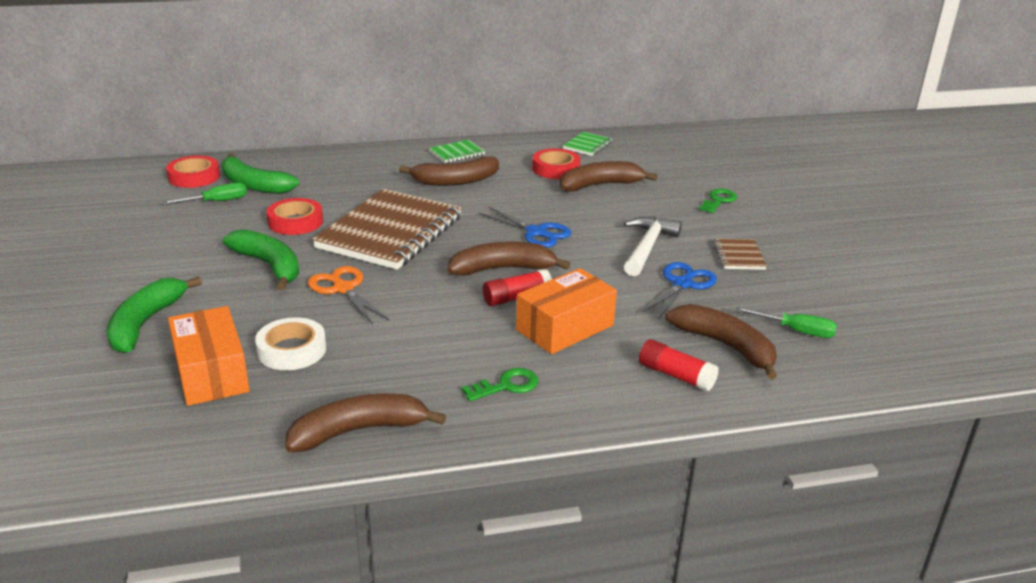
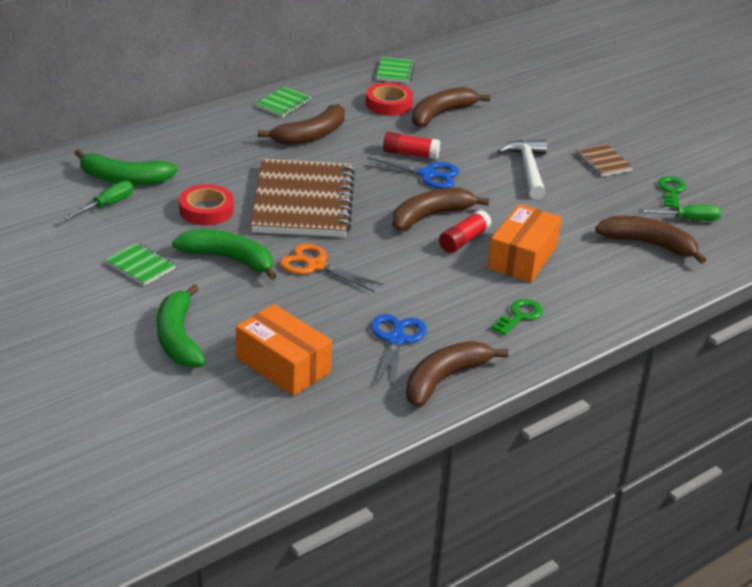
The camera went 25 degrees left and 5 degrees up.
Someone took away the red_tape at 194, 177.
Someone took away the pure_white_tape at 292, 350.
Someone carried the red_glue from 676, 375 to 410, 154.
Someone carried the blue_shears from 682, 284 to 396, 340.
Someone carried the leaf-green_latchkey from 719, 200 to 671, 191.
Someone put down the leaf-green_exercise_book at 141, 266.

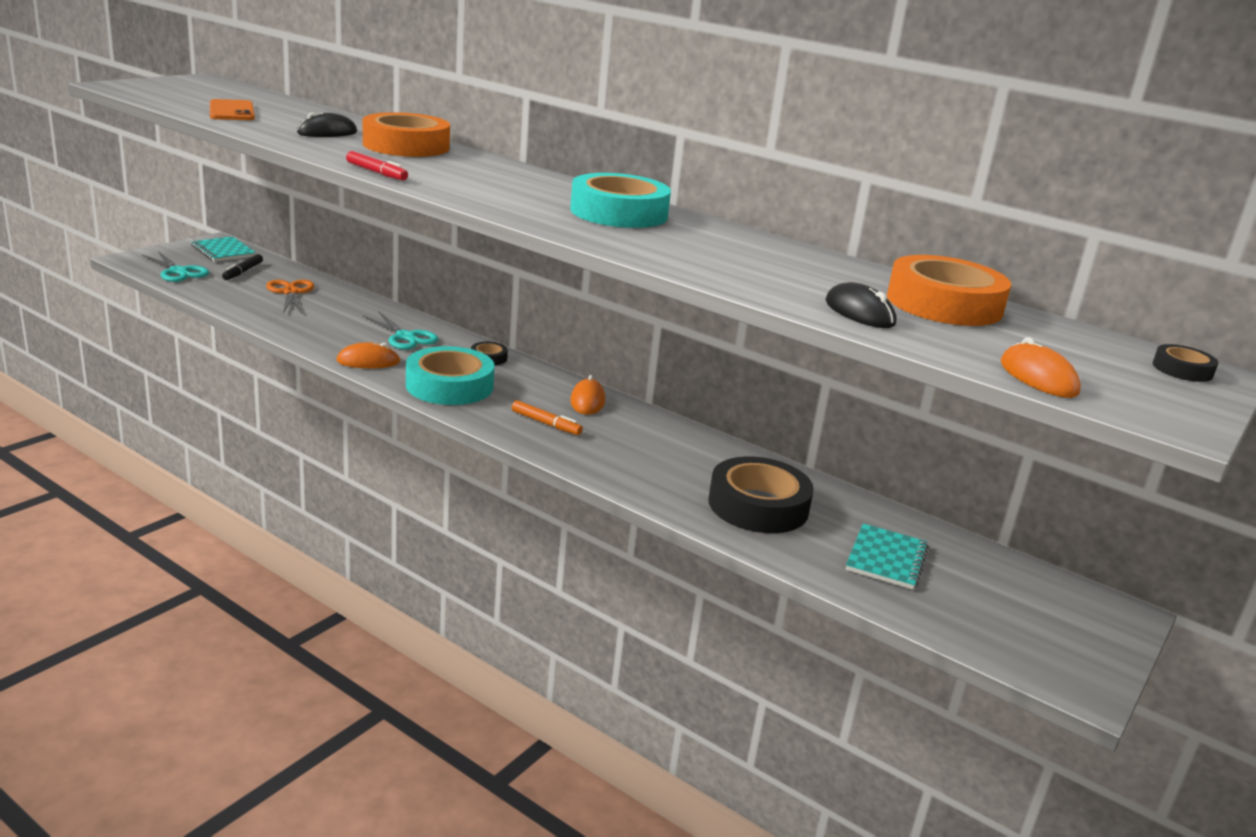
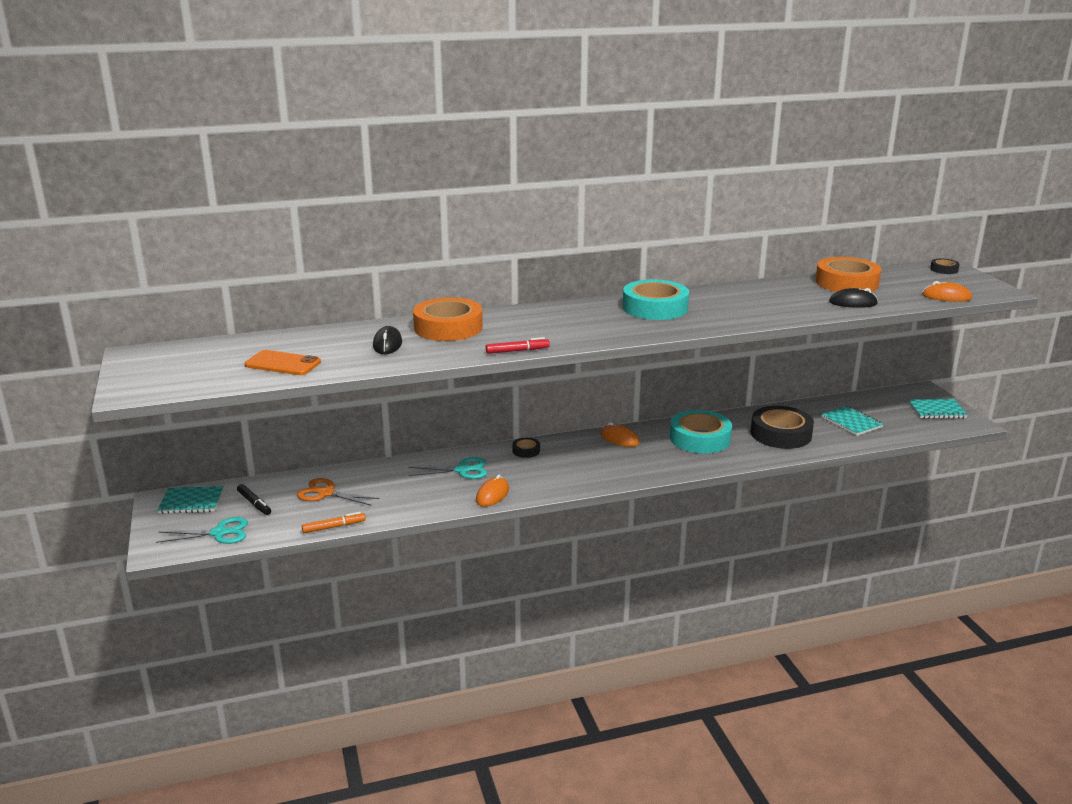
The camera went 50 degrees left and 0 degrees up.
Someone carried the teal_tape from 449, 386 to 700, 438.
Someone carried the orange-coloured_marker from 546, 423 to 334, 527.
Someone put down the teal_exercise_book at 936, 410.

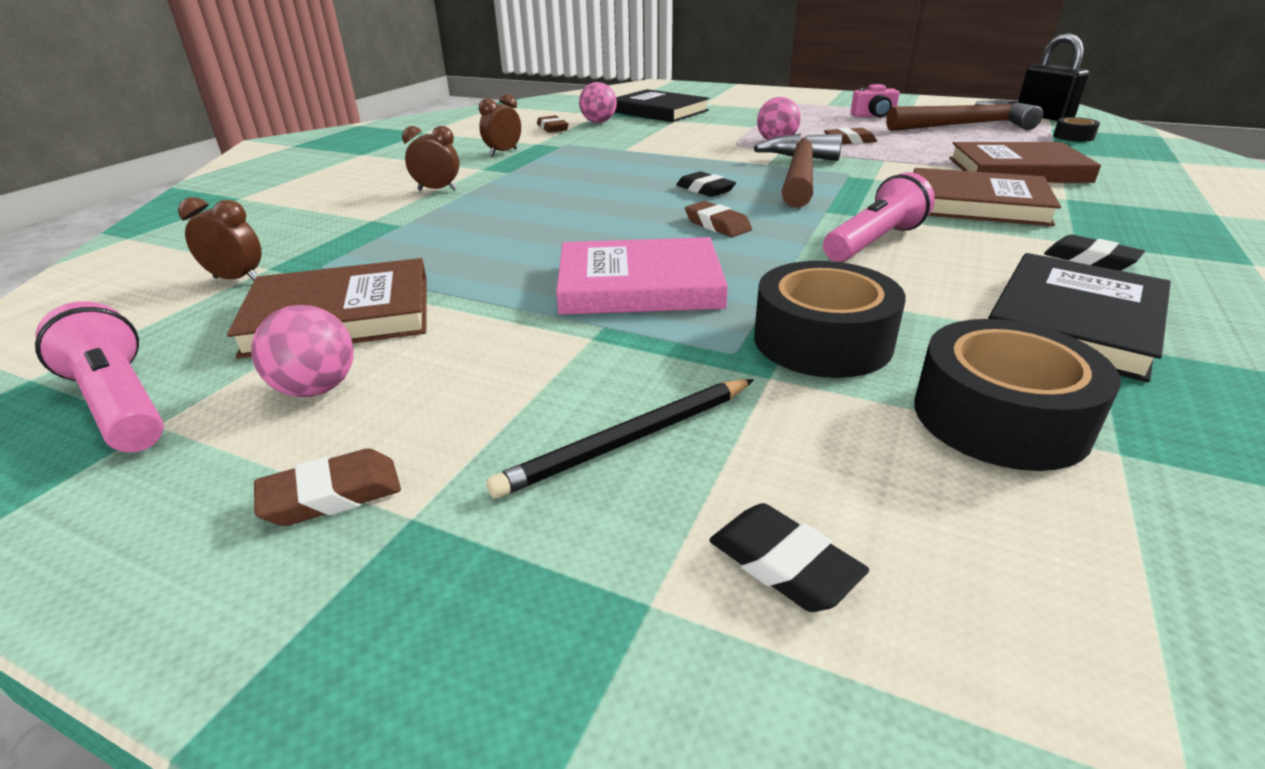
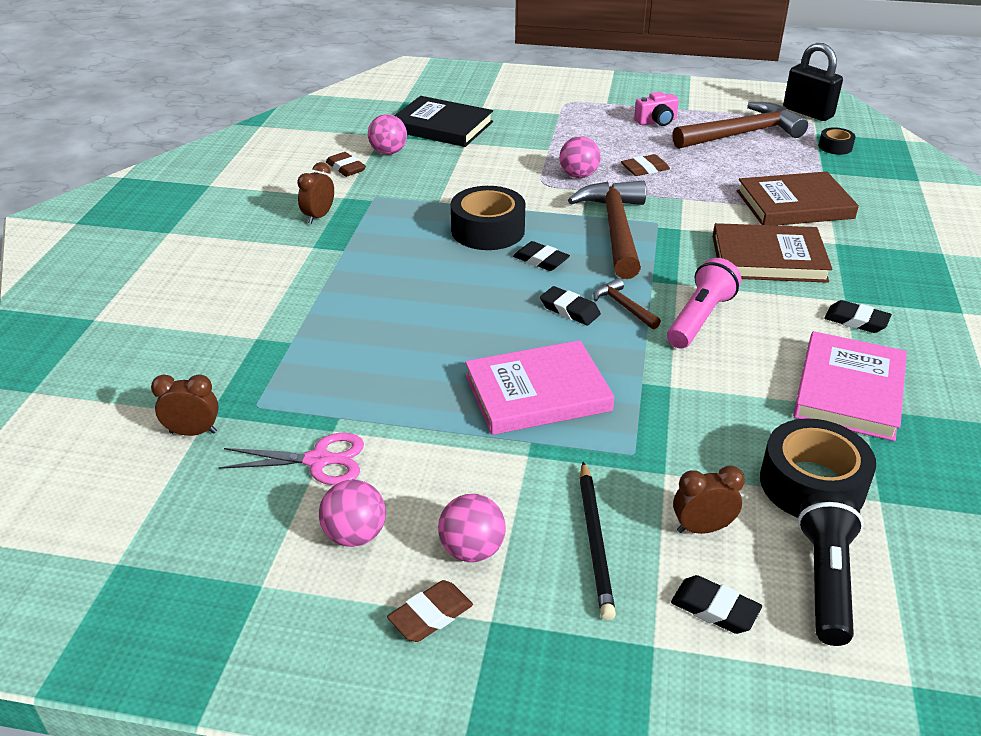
The camera went 15 degrees left and 5 degrees up.
Someone took away the rosy_pocket_torch at 121, 404.
Someone swapped the brown_hardcover at 341, 315 for the rosy_shears at 318, 460.
Someone carried the brown_bedside_clock from 437, 190 to 702, 528.
Someone rotated the jet-black_lead_pencil at 629, 440 by 45 degrees counterclockwise.
Someone repainted the brown_eraser at 717, 225, which became the jet-black_eraser at 570, 310.
Someone carried the jet-black_tape from 822, 340 to 488, 230.
Someone repainted the jet-black_hardcover at 1074, 321, which became the rosy_hardcover at 849, 390.
Someone put down the rosy_ball at 472, 550.
Someone put down the brown_hammer at 623, 306.
Someone put down the jet-black_pocket_torch at 826, 580.

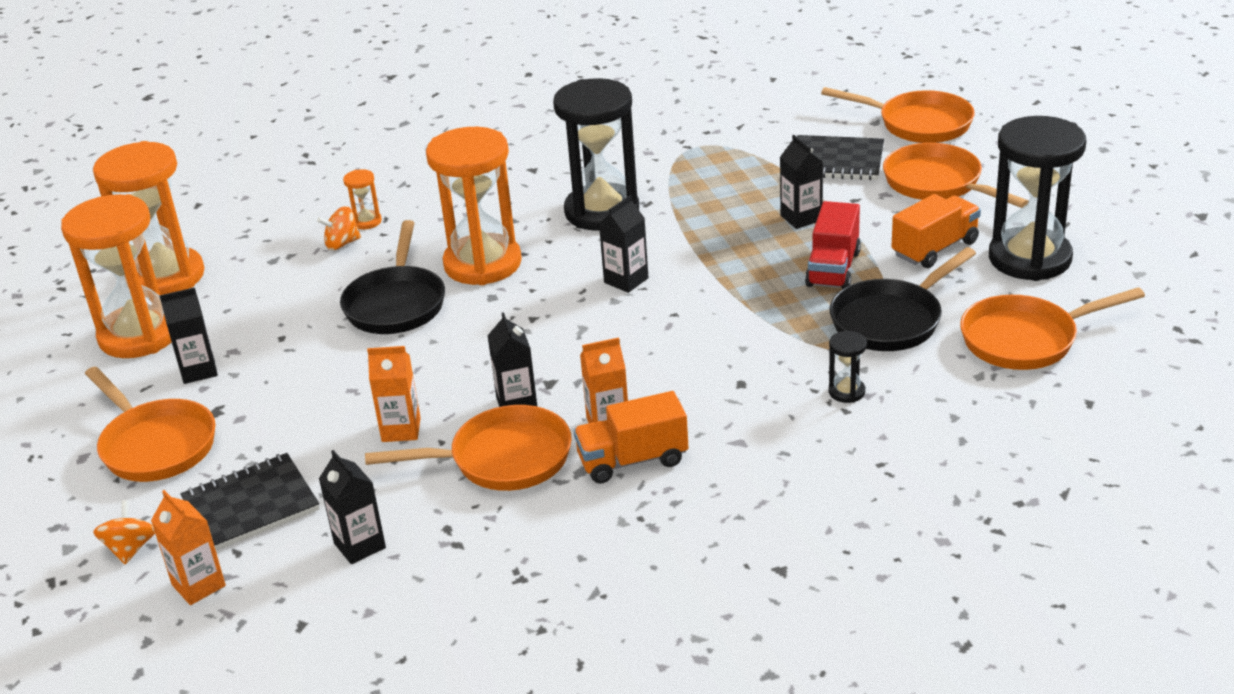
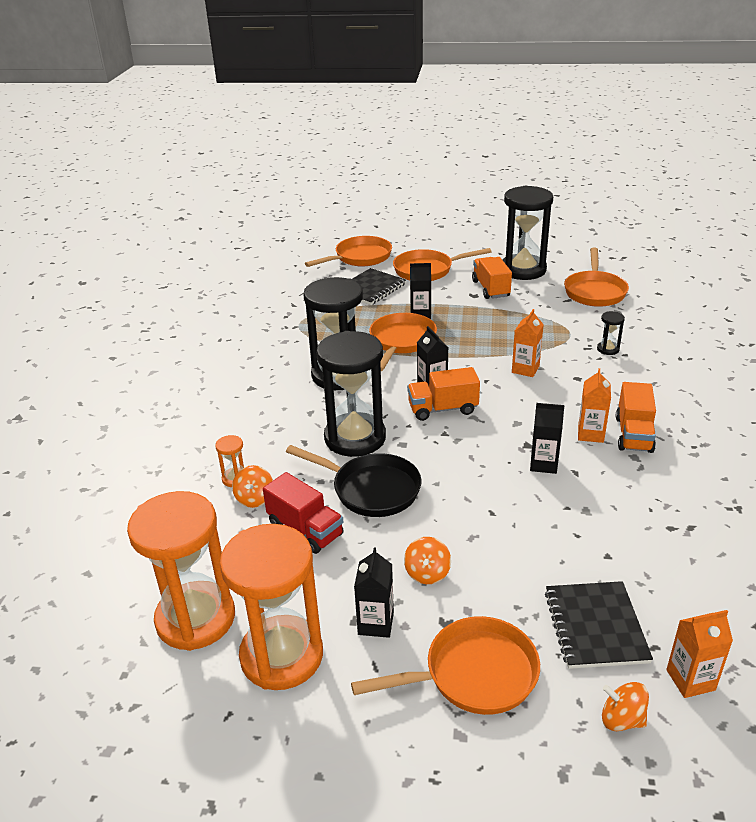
The camera went 65 degrees left and 0 degrees up.
Someone took away the jet-black_juice_carton at 360, 545.
Someone carried the orange-coloured_pan from 502, 459 to 401, 342.
Someone carried the orange-coloured_juice_carton from 401, 430 to 525, 369.
Someone repainted the orange-coloured_hourglass at 482, 264, which became the jet-black_hourglass at 355, 438.
Someone carried the red_toy_truck from 833, 269 to 305, 529.
Someone took away the jet-black_pan at 891, 320.
Someone put down the orange-coloured_whirligig at 427, 573.
Someone put down the orange-coloured_toy_truck at 443, 409.

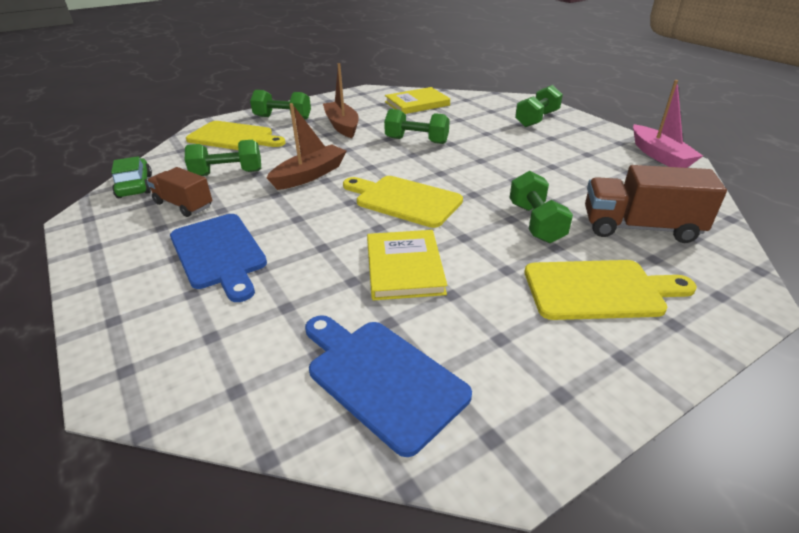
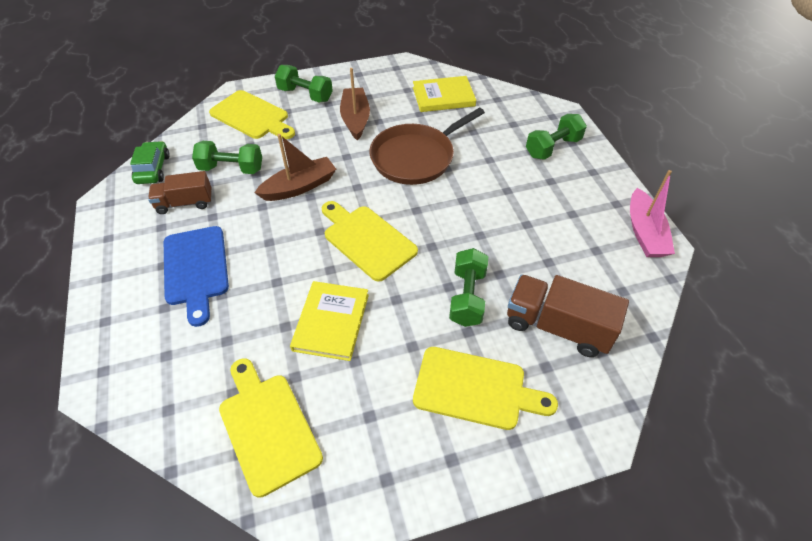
The camera went 15 degrees right and 15 degrees up.
Someone rotated the brown_toy_truck at 184, 205 by 60 degrees counterclockwise.
Someone repainted the blue_chopping_board at 381, 378, which became the bright_yellow_chopping_board at 267, 427.
Someone swapped the leaf-green_free_weight at 416, 140 for the brown_pan at 416, 157.

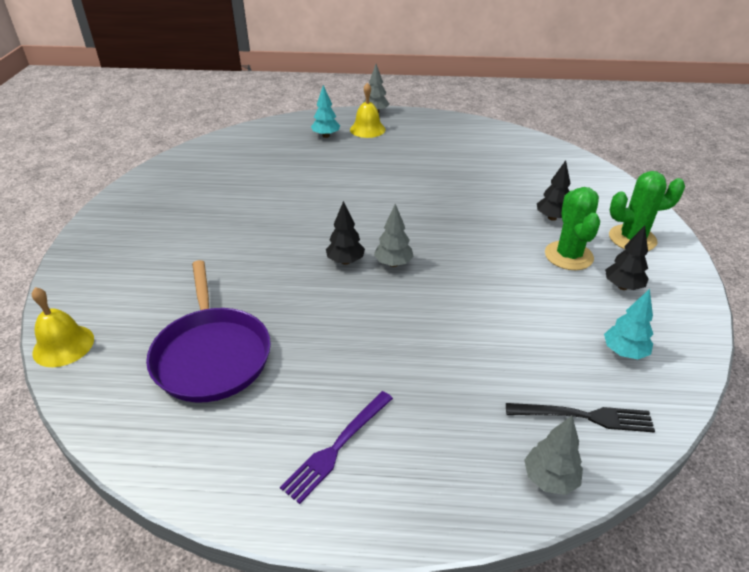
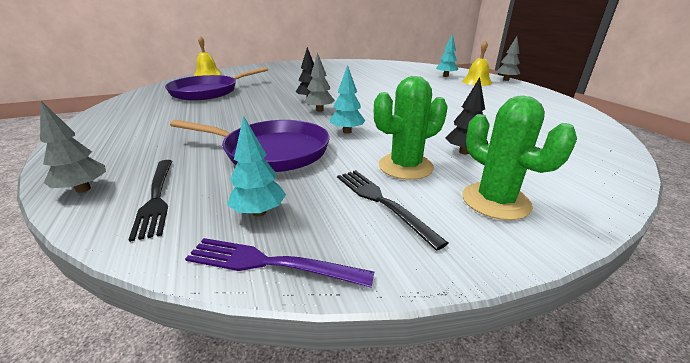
The camera went 65 degrees right and 10 degrees down.
Someone carried the royal_purple_table_fork from 337, 447 to 270, 263.
Someone swapped the jet-black_fir_tree at 622, 286 for the jet-black_table_fork at 382, 202.
Someone put down the royal_purple_pan at 271, 151.
Someone put down the teal_fir_tree at 347, 131.

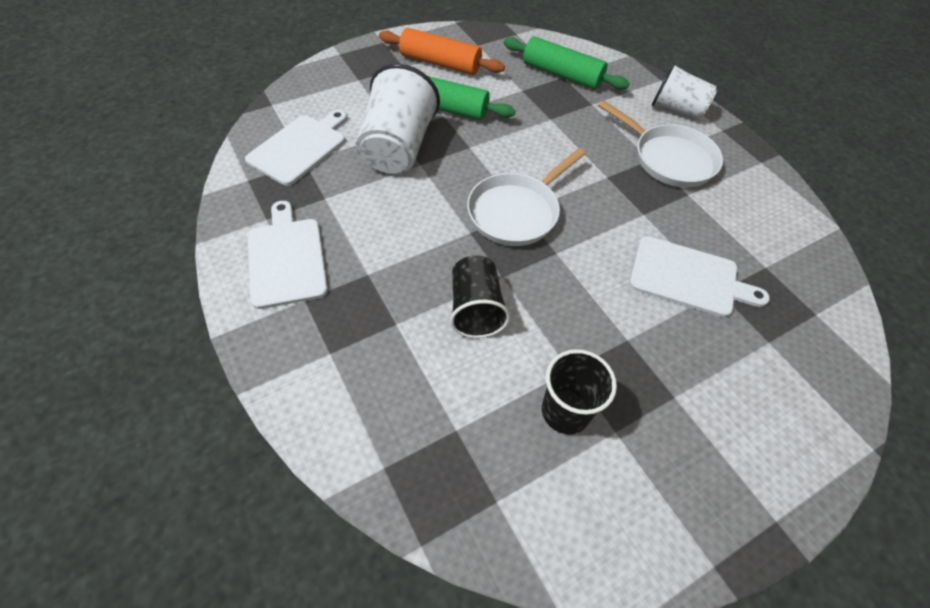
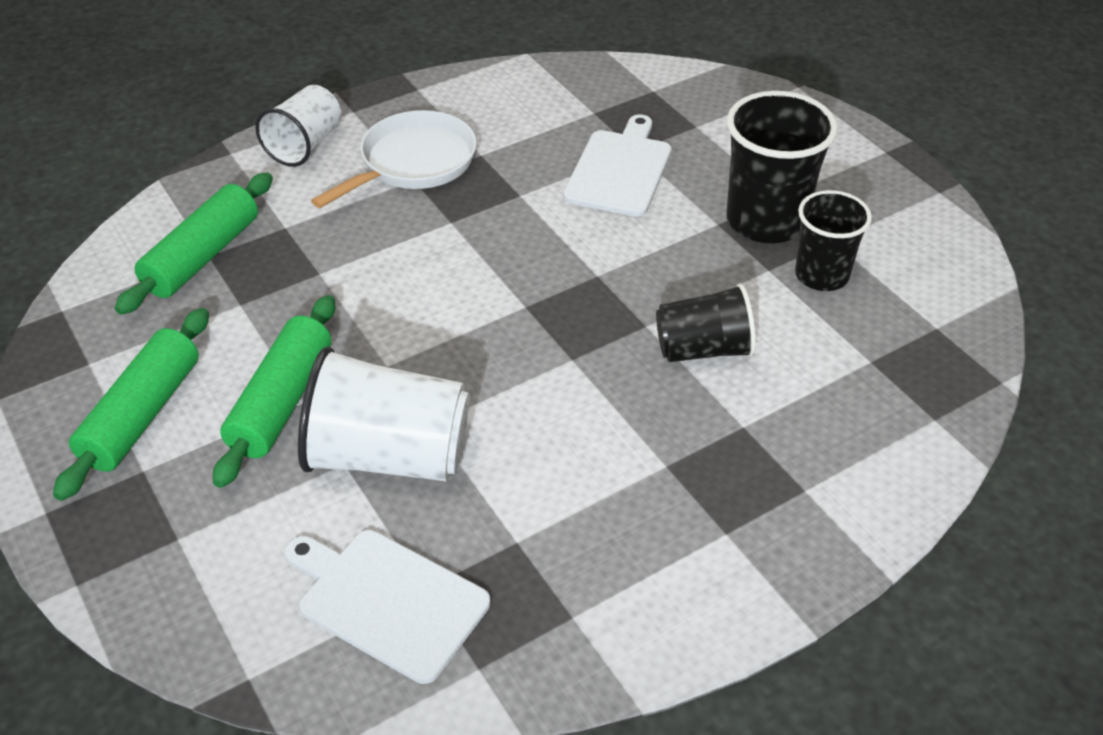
The camera went 90 degrees left and 10 degrees down.
Someone took away the pure_white_chopping_board at 286, 258.
Someone repainted the orange-coloured_pastry_roller at 440, 63, which became the leaf-green_pastry_roller at 142, 414.
Someone took away the pure_white_pan at 517, 211.
Someone put down the jet-black_tumbler at 766, 221.

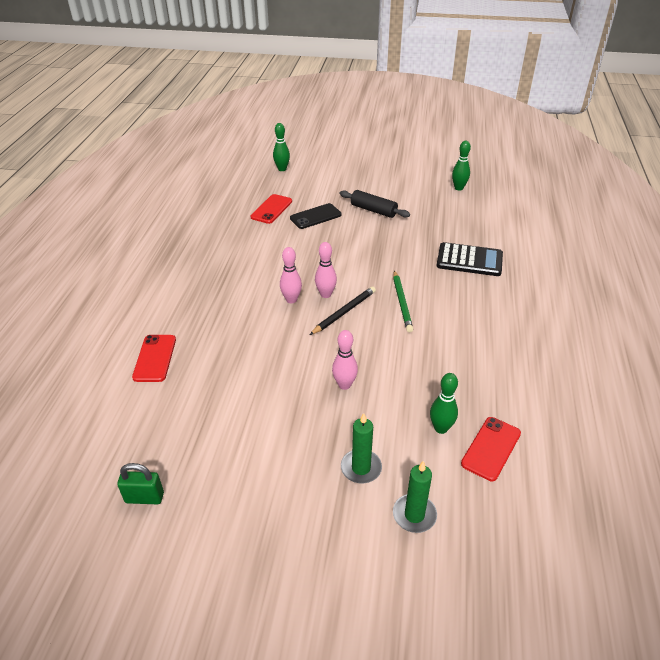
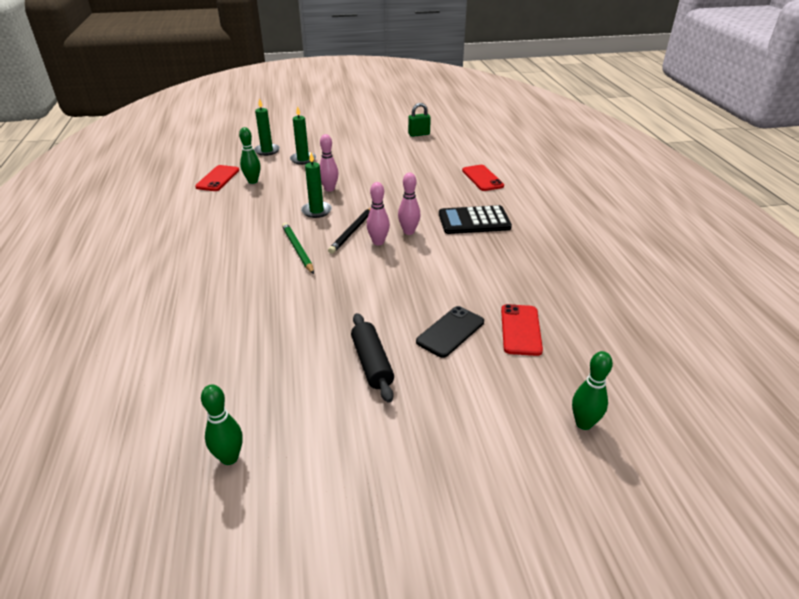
The camera went 160 degrees right and 5 degrees down.
Someone rotated the jet-black_pastry_roller at 373, 210 by 60 degrees clockwise.
Someone carried the jet-black_calculator from 469, 260 to 474, 221.
Someone put down the leaf-green_pillar_candle at 316, 211.

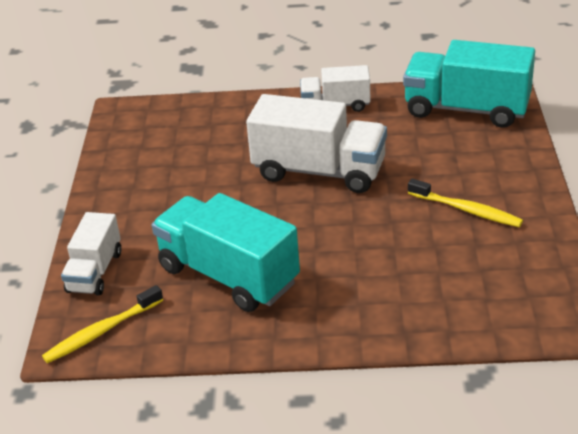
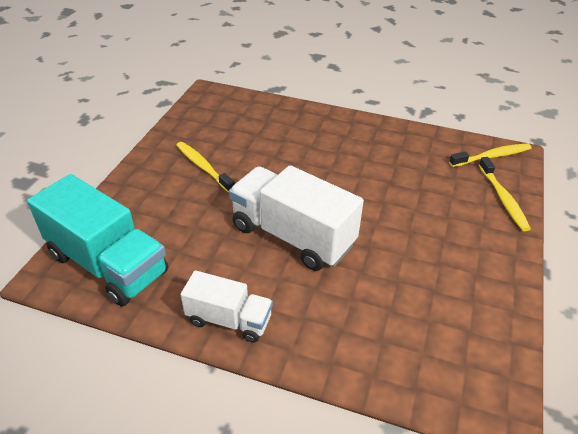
The camera went 165 degrees left and 5 degrees up.
Someone swapped the pure_white_toy_truck at 95, 272 for the bright_yellow_dental_brush at 503, 198.
Someone took away the teal_toy_truck at 228, 275.

